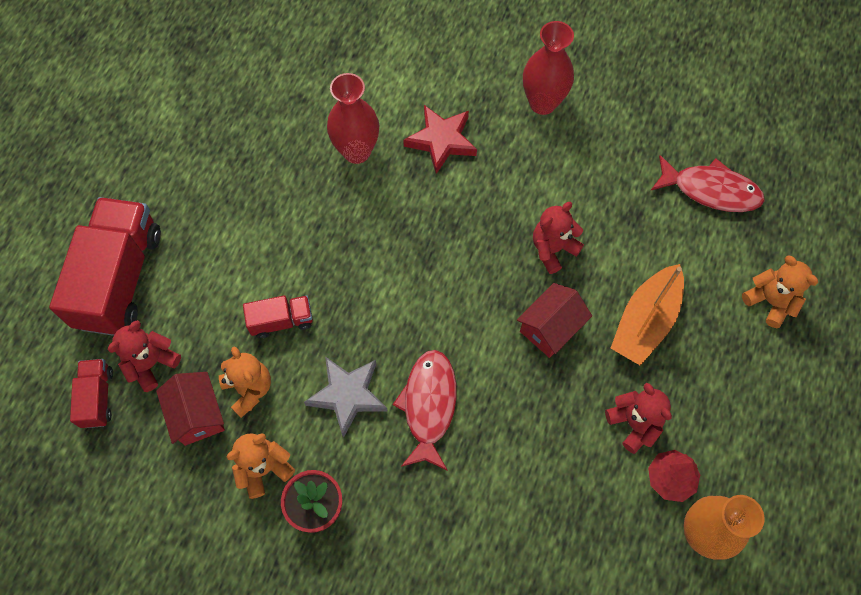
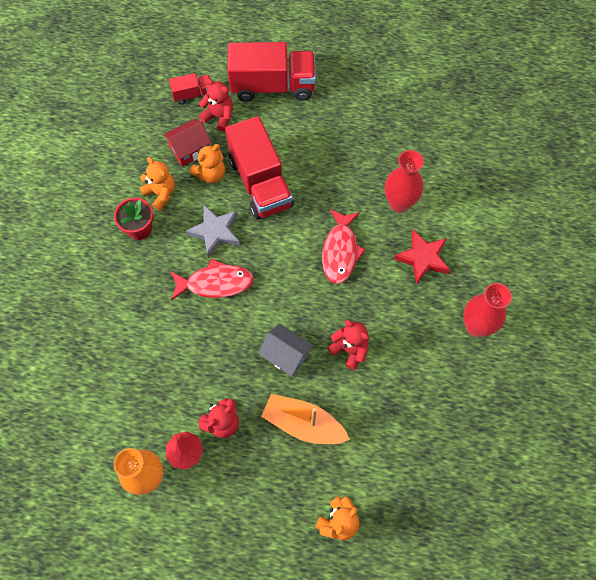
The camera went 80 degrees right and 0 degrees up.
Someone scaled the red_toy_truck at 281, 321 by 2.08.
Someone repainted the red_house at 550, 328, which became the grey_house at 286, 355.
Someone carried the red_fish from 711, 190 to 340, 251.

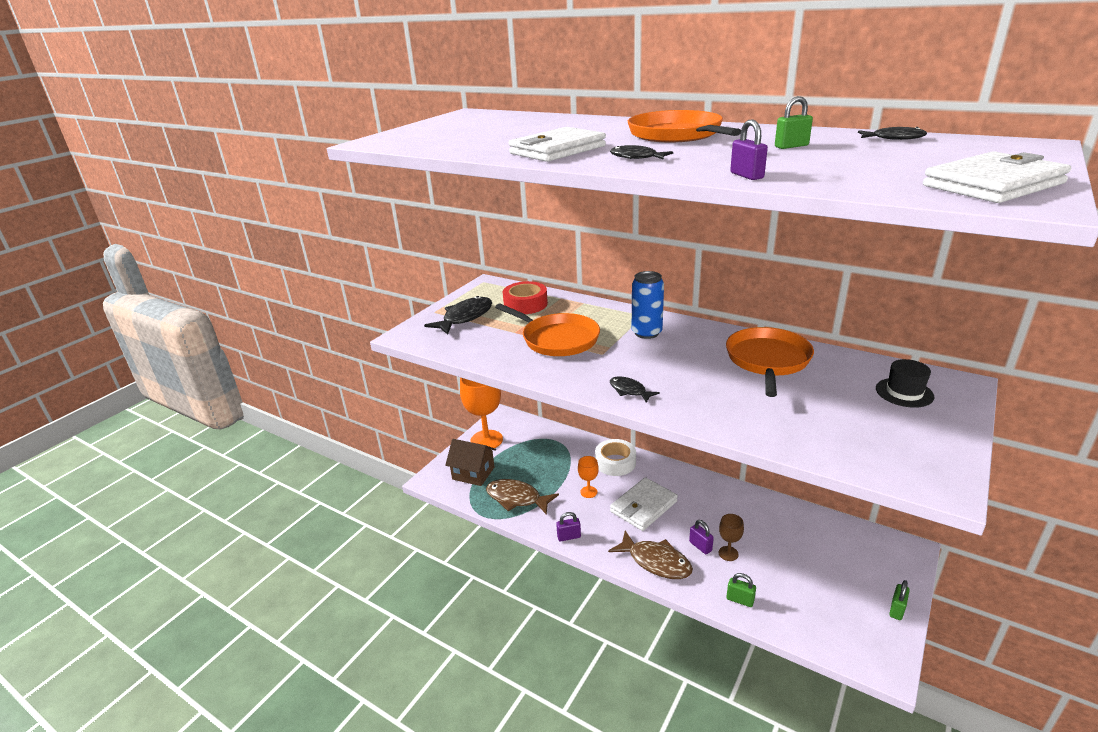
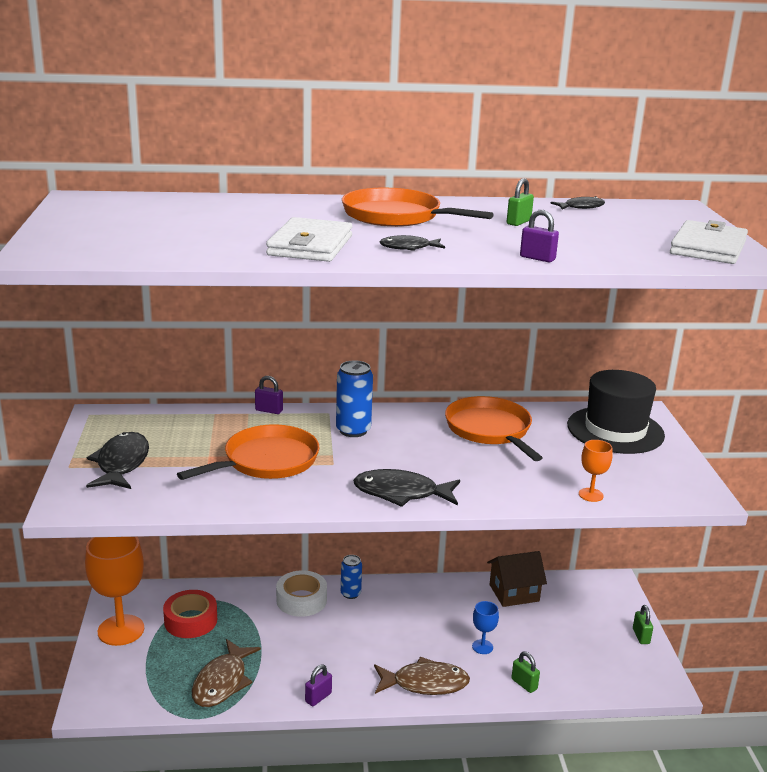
The camera went 40 degrees left and 5 degrees down.
Someone carried the brown_house from 473, 473 to 514, 593.
Someone rotated the brown_fish at 517, 498 by 60 degrees counterclockwise.
Someone rotated the orange-coloured_pan at 557, 339 by 45 degrees counterclockwise.
Someone carried the red_tape from 525, 304 to 191, 620.
Someone carried the orange-coloured_chalice from 588, 492 to 591, 495.
Someone scaled the jet-black_fish at 629, 391 by 1.82.
Someone took away the pure_white_card_wallet at 643, 506.
Someone carried the royal_purple_small_lock from 700, 546 to 269, 410.
Someone repainted the brown_chalice at 728, 553, which became the blue_chalice at 482, 647.
Someone rotated the leaf-green_small_lock at 740, 600 by 60 degrees clockwise.
Someone scaled the jet-black_tall_hat at 904, 392 by 1.96.
Someone put down the blue_soda_can at 350, 593.

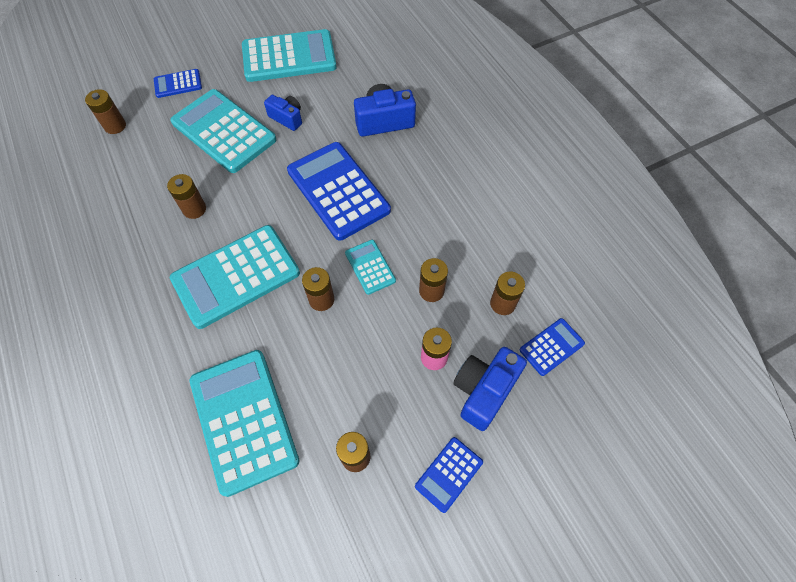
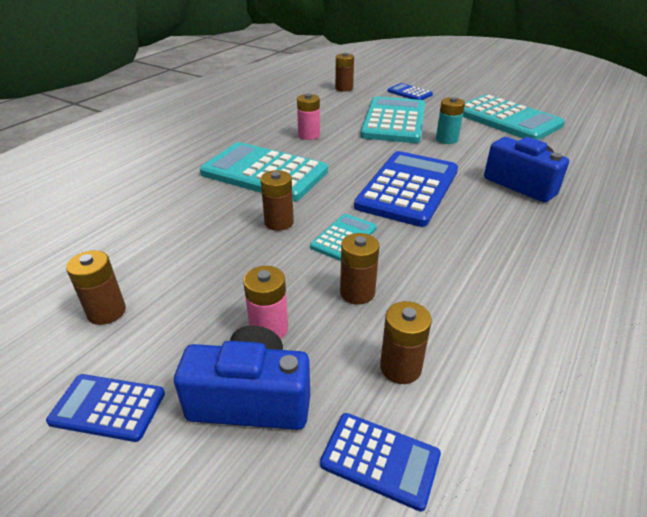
The camera went 60 degrees right and 25 degrees down.
Someone repainted the brown_power_cell at 194, 209, which became the rosy_power_cell at 309, 135.
Someone took away the teal_calculator at 243, 420.
Someone swapped the blue_compact_camera at 287, 118 for the teal_power_cell at 446, 139.

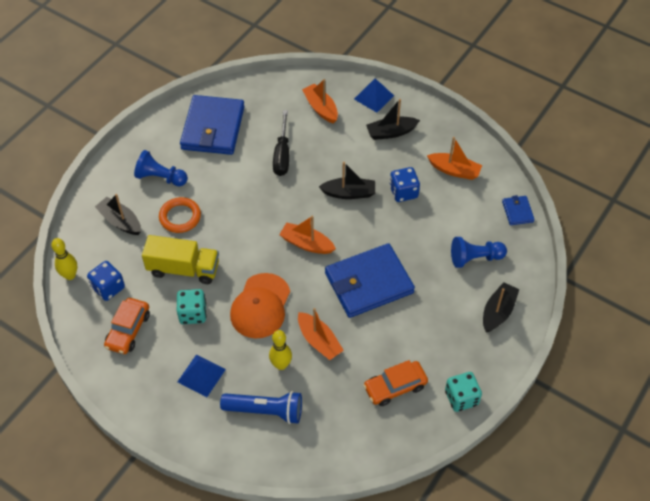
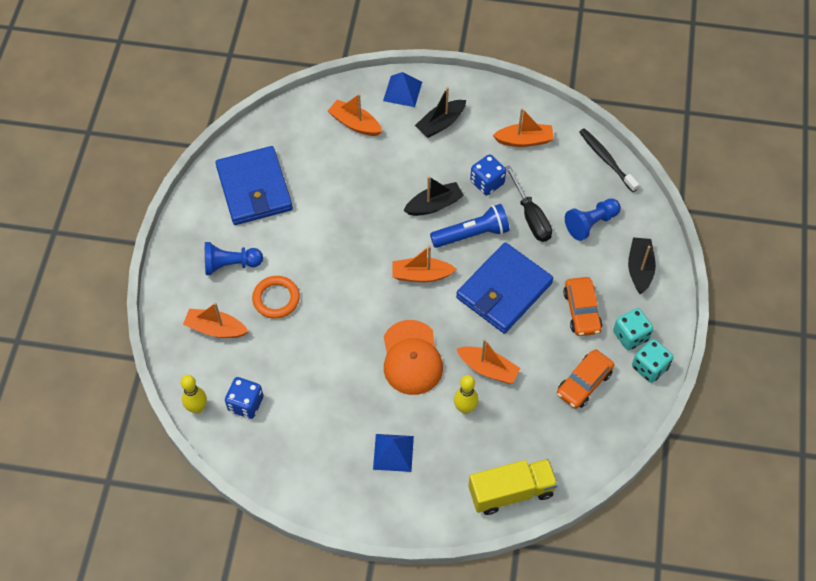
The camera went 25 degrees left and 5 degrees up.
Someone repainted the jet-black_sailboat at 120, 221, which became the orange-coloured_sailboat at 216, 329.
Someone carried the orange-coloured_automobile from 128, 330 to 582, 311.
Someone carried the bright_yellow_toy_truck from 183, 269 to 511, 492.
Someone carried the teal_game_die from 193, 313 to 630, 336.
Someone carried the blue_pocket_torch from 265, 411 to 472, 234.
Someone carried the jet-black_flat_screwdriver from 282, 154 to 531, 216.
Someone swapped the blue_card_wallet at 517, 211 for the jet-black_dental_brush at 606, 160.

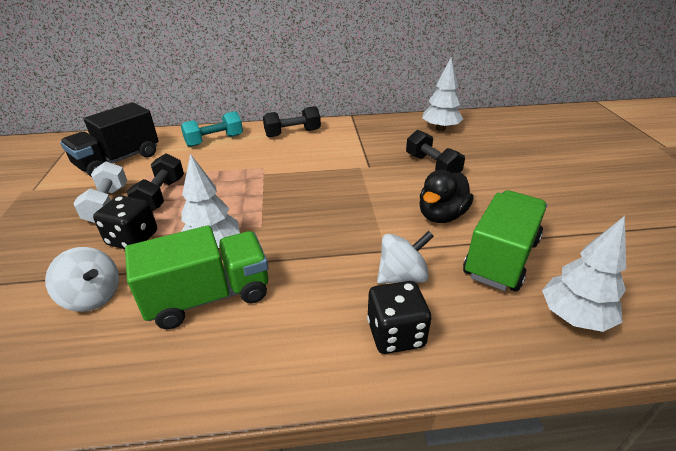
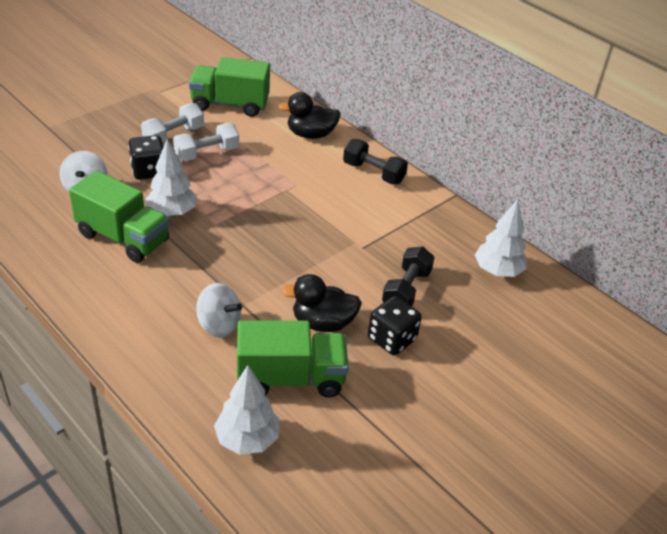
The camera went 50 degrees right and 5 degrees up.
Someone repainted the jet-black_toy_truck at 118, 161, which became the leaf-green_toy_truck at 230, 105.
Someone repainted the jet-black_free_weight at 161, 195, which became the pure_white_free_weight at 207, 153.
Someone swapped the teal_free_weight at 214, 140 for the jet-black_toy_duck at 310, 134.
Someone carried the jet-black_game_die from 395, 334 to 392, 339.

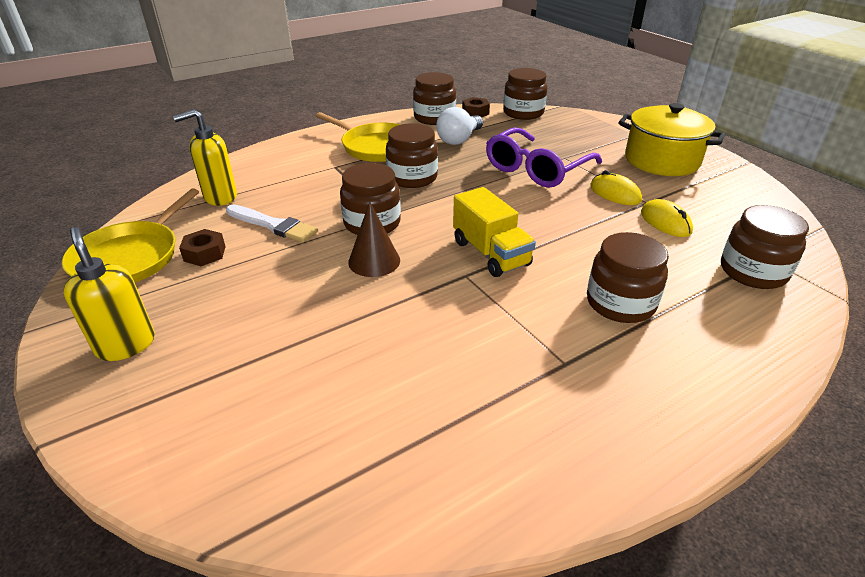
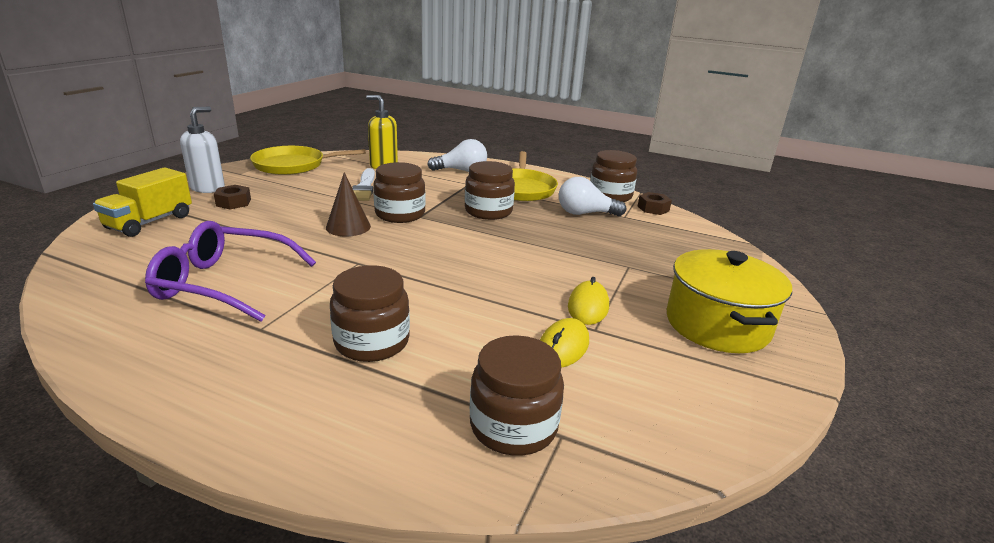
The camera went 55 degrees right and 10 degrees down.
Someone repainted the bright_yellow_soap_pump at 126, 345, which became the pure_white_soap_pump at 208, 188.
Someone carried the brown_hex_nut from 205, 254 to 233, 202.
Someone carried the bright_yellow_toy_truck from 490, 253 to 149, 222.
Someone carried the royal_purple_glasses from 535, 169 to 223, 283.
Someone took away the brown_jar at 523, 113.
Someone put down the pure_white_bulb at 461, 171.

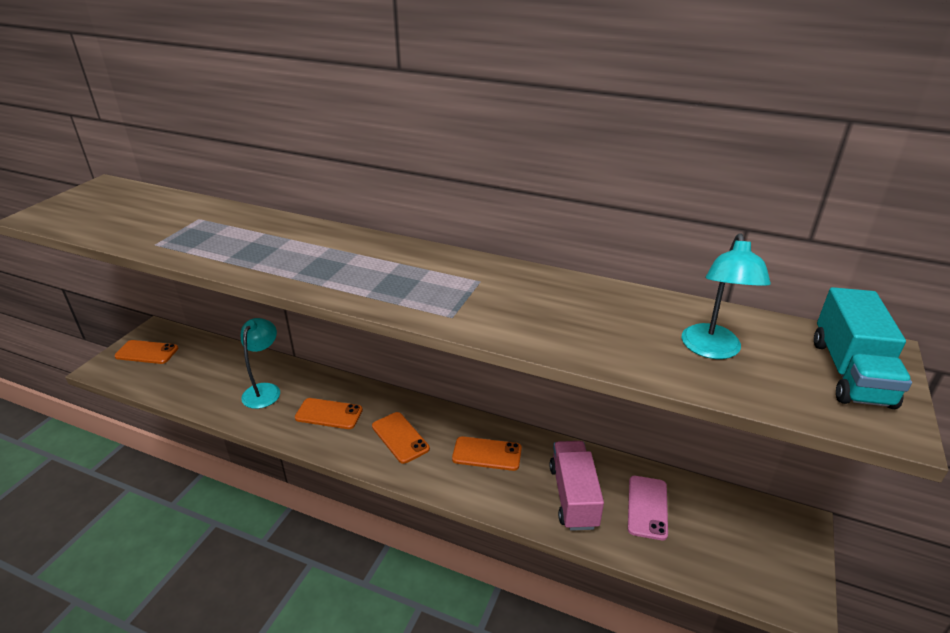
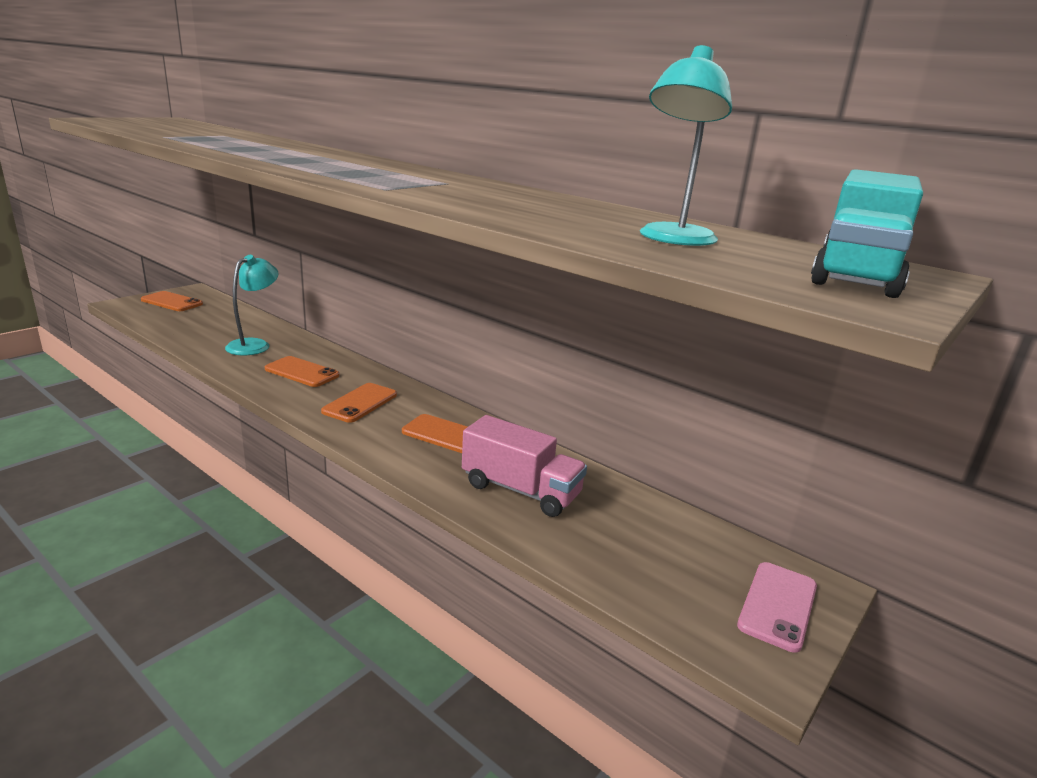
The camera went 15 degrees right and 10 degrees down.
Someone rotated the orange-coloured_phone at 400, 437 by 45 degrees clockwise.
Someone rotated the rosy_toy_truck at 573, 496 by 105 degrees clockwise.
Someone carried the rosy_phone from 647, 507 to 778, 606.

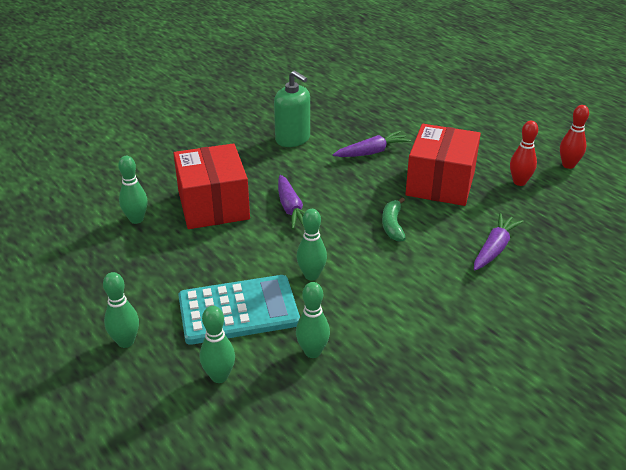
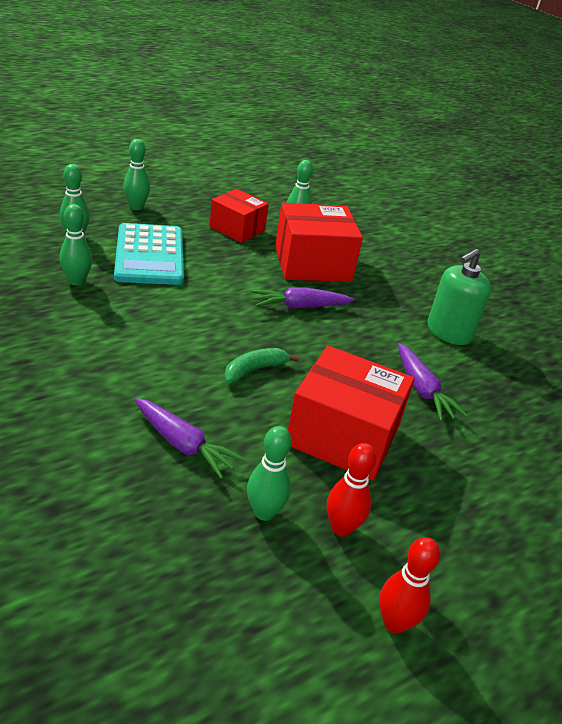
The camera went 90 degrees right and 0 degrees up.
Someone carried the leaf-green_skittle from 311, 275 to 264, 512.
Someone rotated the leaf-green_banana_fruit at 392, 225 by 45 degrees counterclockwise.
Someone put down the red_parcel at 237, 229.

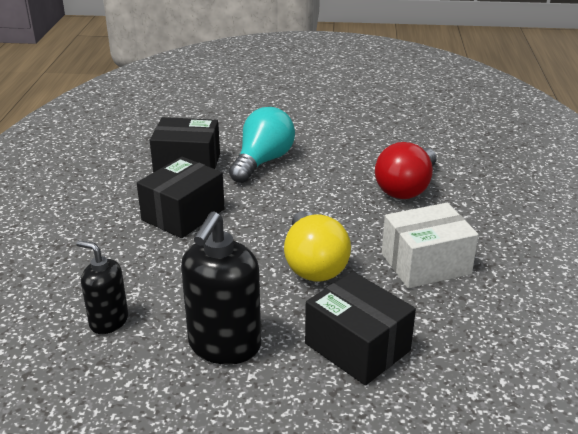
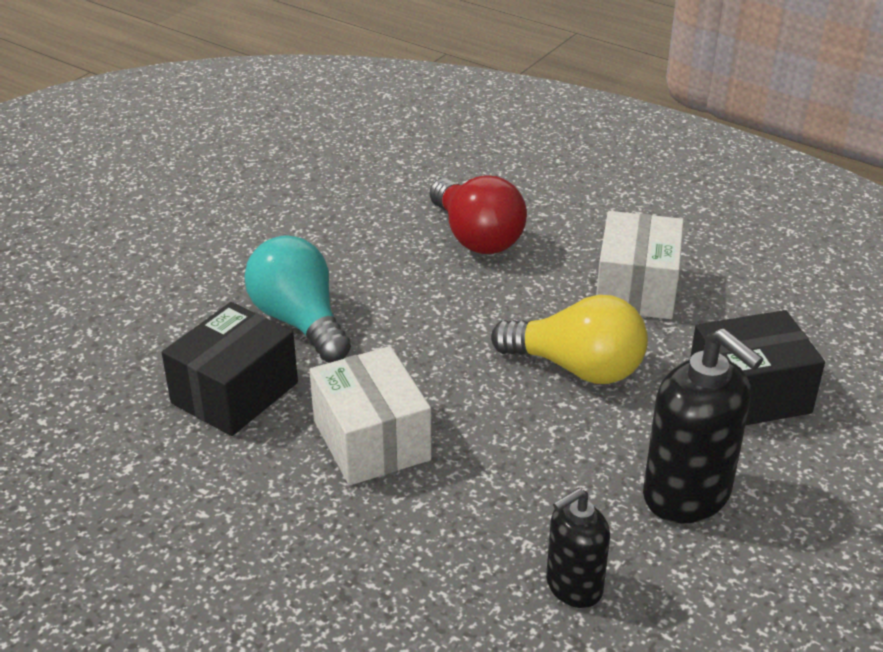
The camera went 60 degrees left and 5 degrees up.
Someone repainted the jet-black_parcel at 183, 215, which became the pure_white_parcel at 371, 440.

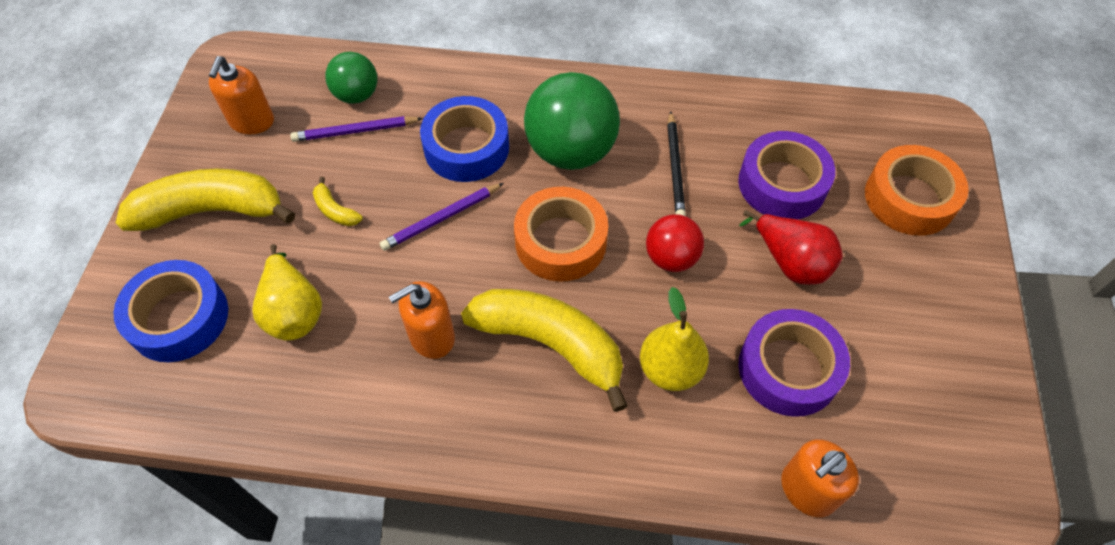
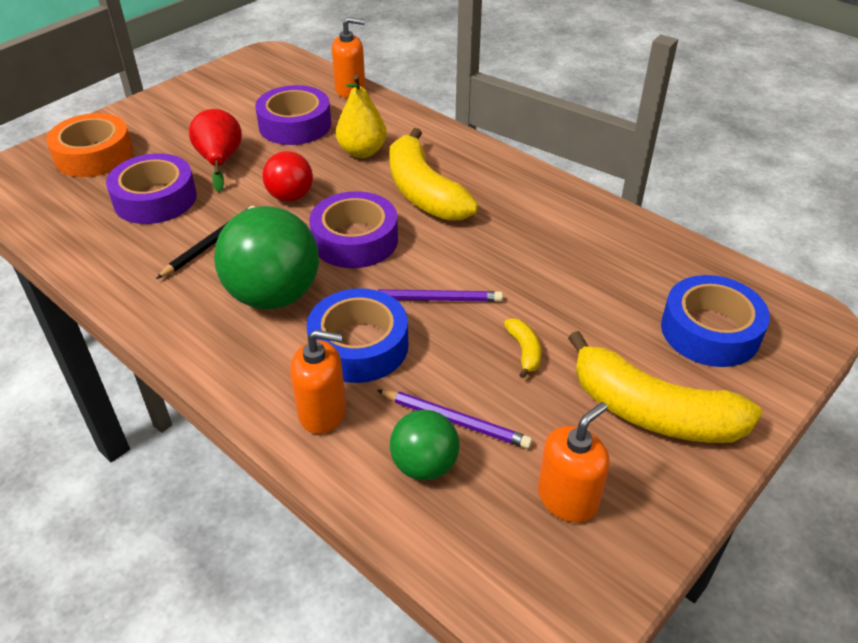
The camera went 145 degrees left and 15 degrees down.
Someone took away the bright_yellow_pear at 293, 311.
Someone carried the orange-coloured_soap_pump from 431, 336 to 322, 412.
Someone repainted the orange-coloured_tape at 560, 241, which became the royal_purple_tape at 355, 240.

